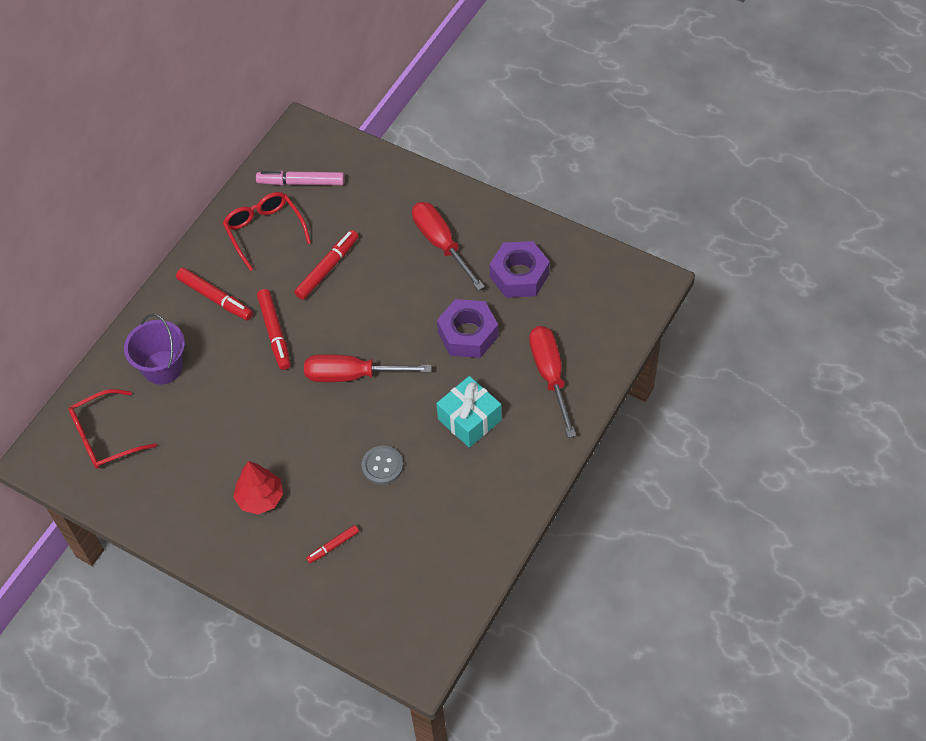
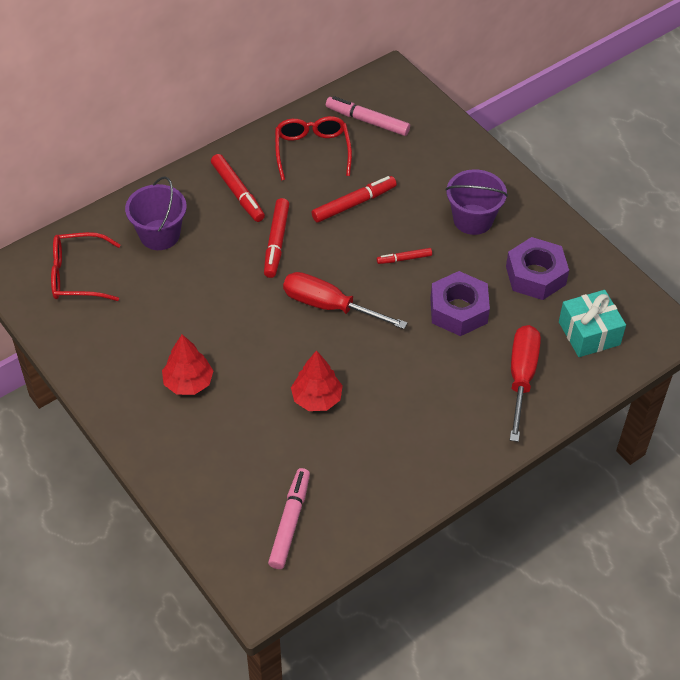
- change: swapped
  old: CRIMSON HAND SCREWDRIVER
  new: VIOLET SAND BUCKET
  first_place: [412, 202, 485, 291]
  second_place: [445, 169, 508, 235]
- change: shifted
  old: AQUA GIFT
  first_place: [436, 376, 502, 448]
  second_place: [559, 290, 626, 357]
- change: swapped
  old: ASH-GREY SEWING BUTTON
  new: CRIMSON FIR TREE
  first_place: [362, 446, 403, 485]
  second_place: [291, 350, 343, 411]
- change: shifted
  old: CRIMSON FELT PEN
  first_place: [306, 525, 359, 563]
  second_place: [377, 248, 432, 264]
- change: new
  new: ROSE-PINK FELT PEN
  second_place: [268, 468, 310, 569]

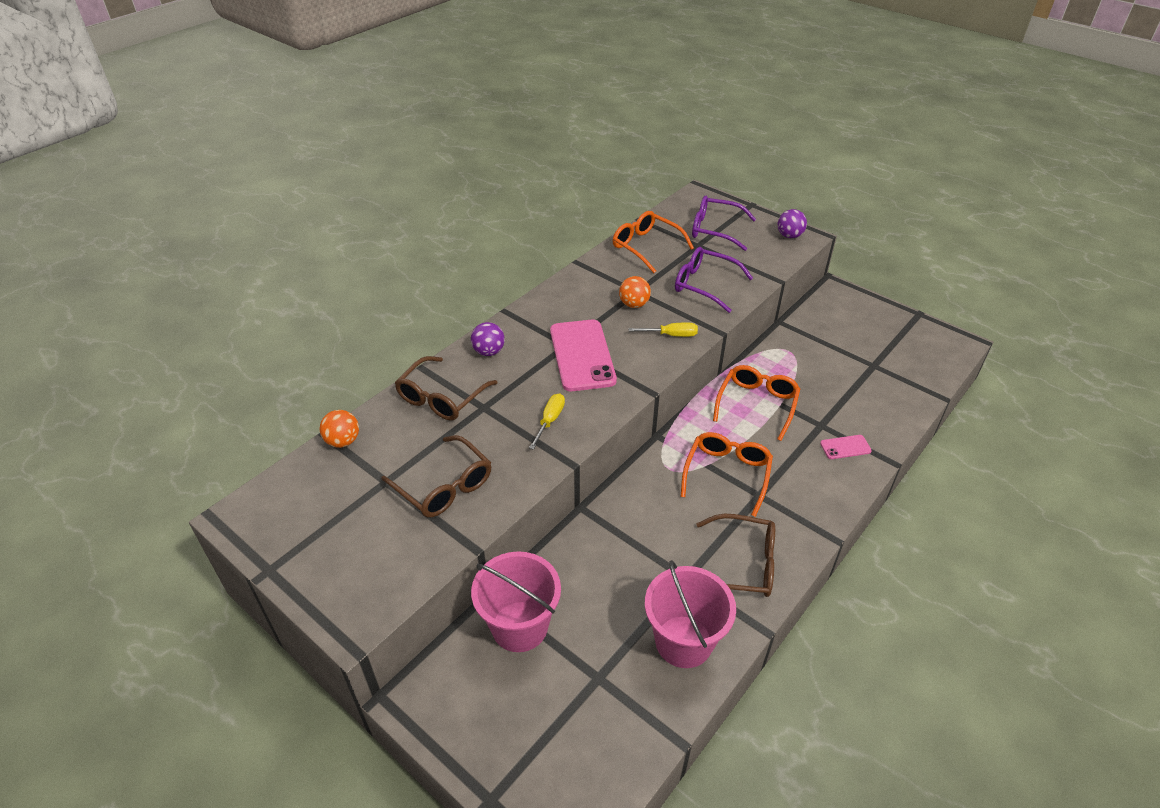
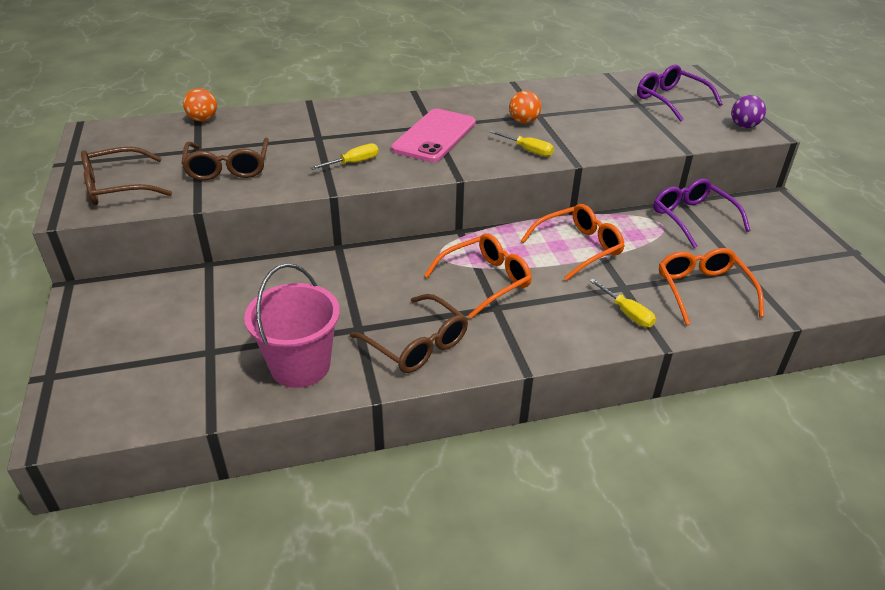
- change: shifted
  old: BRIGHT ORANGE EYEGLASSES
  first_place: [613, 211, 694, 273]
  second_place: [659, 248, 764, 325]
- change: shifted
  old: VIOLET EYEGLASSES
  first_place: [675, 247, 753, 313]
  second_place: [653, 178, 750, 248]
- change: gone
  old: VIOLET PLAY BALL
  first_place: [471, 322, 505, 356]
- change: shifted
  old: BROWN EYEGLASSES
  first_place: [395, 356, 497, 421]
  second_place: [81, 147, 172, 205]
- change: swapped
  old: ROSE-PINK MOBILE PHONE
  new: BRIGHT YELLOW HAND SCREWDRIVER
  first_place: [820, 435, 872, 459]
  second_place: [589, 279, 656, 327]
- change: gone
  old: ROSE-PINK SAND BUCKET
  first_place: [471, 552, 561, 652]

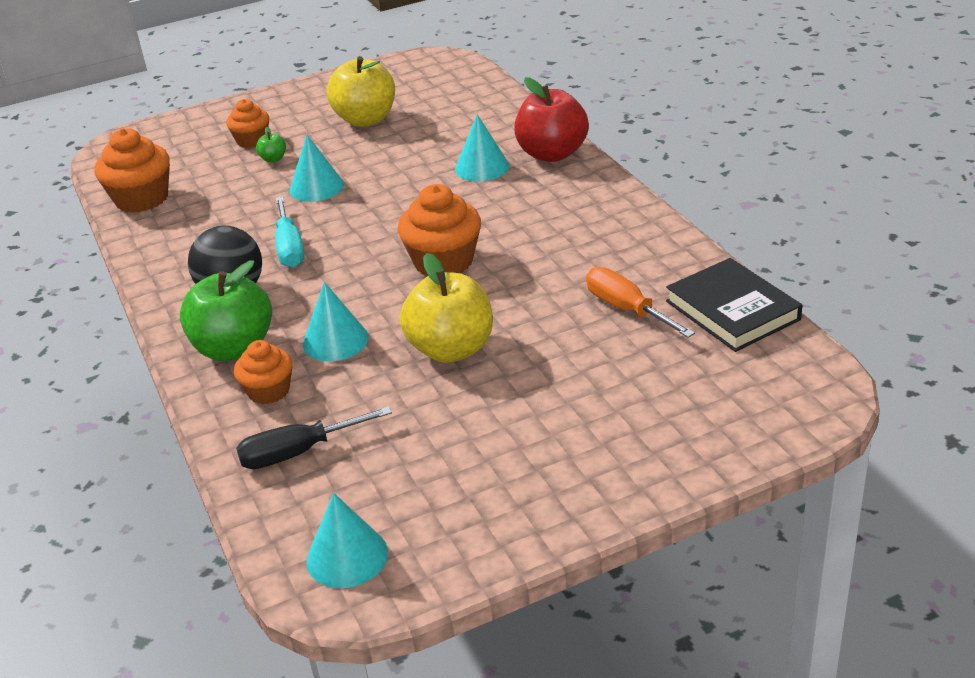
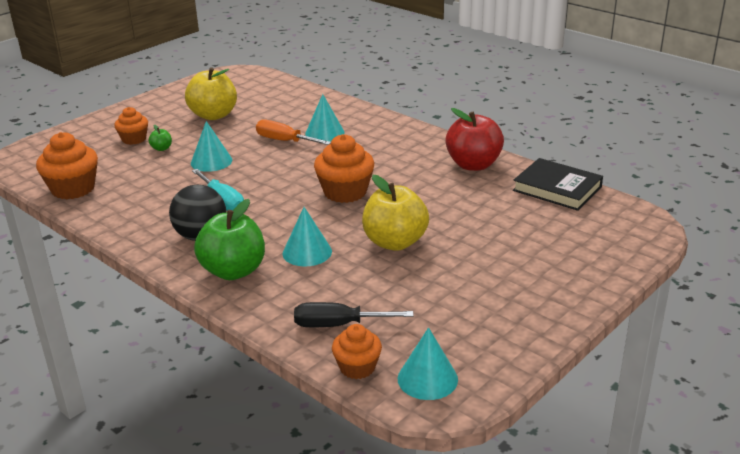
- change: shifted
  old: CRIMSON TOY APPLE
  first_place: [514, 77, 589, 162]
  second_place: [445, 108, 504, 171]
- change: shifted
  old: BRIGHT ORANGE HAND SCREWDRIVER
  first_place: [586, 267, 695, 338]
  second_place: [256, 120, 331, 145]
- change: shifted
  old: BRIGHT ORANGE MUFFIN
  first_place: [234, 340, 292, 404]
  second_place: [332, 324, 382, 379]
- change: rotated
  old: EBONY HAND SCREWDRIVER
  first_place: [236, 406, 392, 469]
  second_place: [294, 302, 414, 327]
  degrees: 45

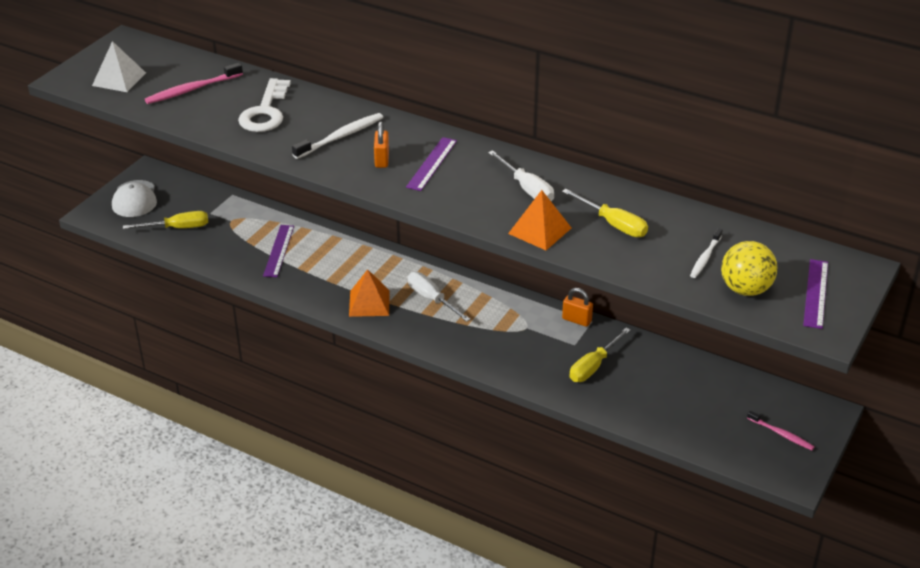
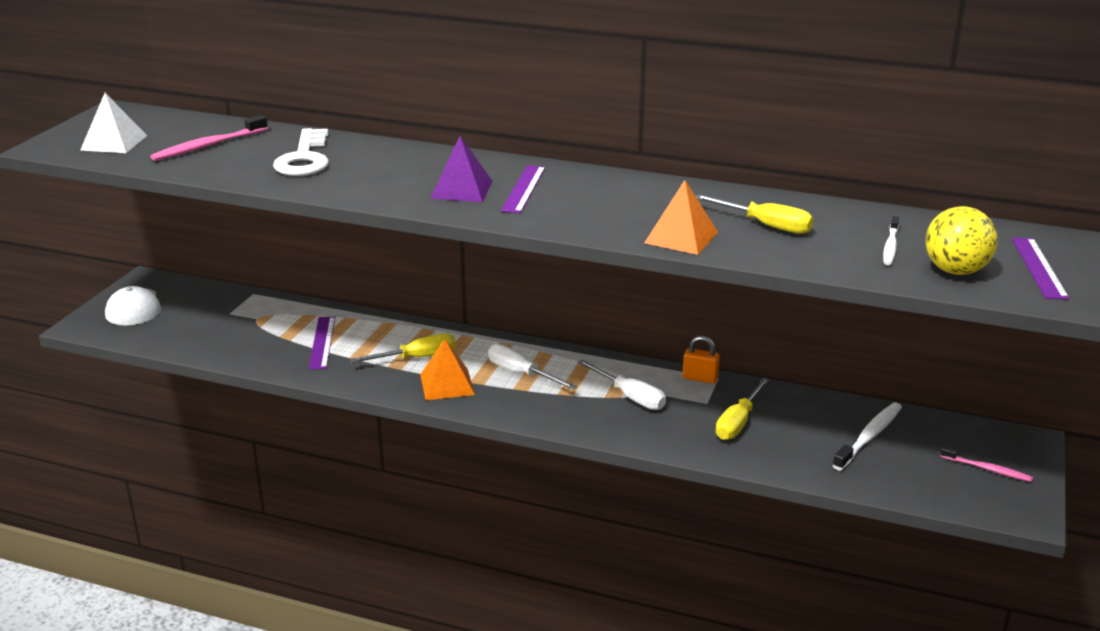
- change: shifted
  old: PURE WHITE TOOTH BRUSH
  first_place: [292, 113, 383, 159]
  second_place: [833, 403, 902, 470]
- change: swapped
  old: BRIGHT ORANGE LOCK
  new: VIOLET PYRAMID
  first_place: [374, 121, 389, 168]
  second_place: [430, 136, 492, 202]
- change: shifted
  old: PURE WHITE HAND SCREWDRIVER
  first_place: [488, 150, 554, 201]
  second_place: [577, 360, 666, 410]
- change: shifted
  old: BRIGHT YELLOW HAND SCREWDRIVER
  first_place: [123, 211, 208, 229]
  second_place: [350, 333, 456, 363]

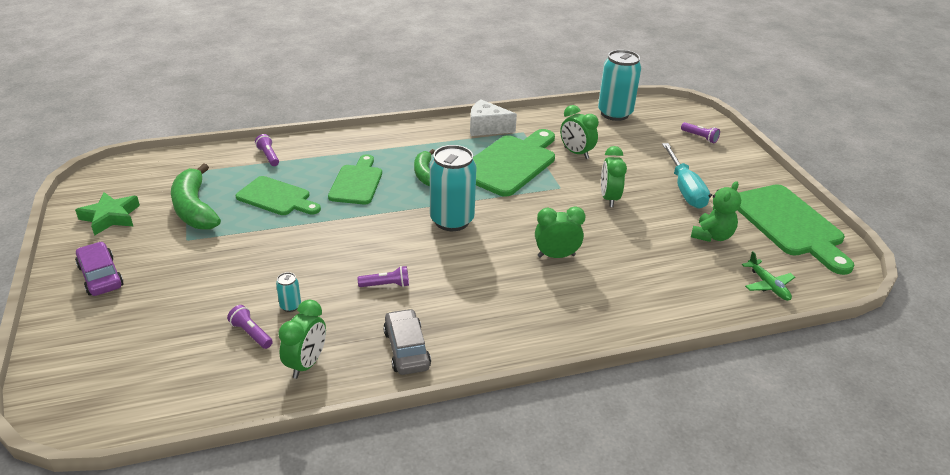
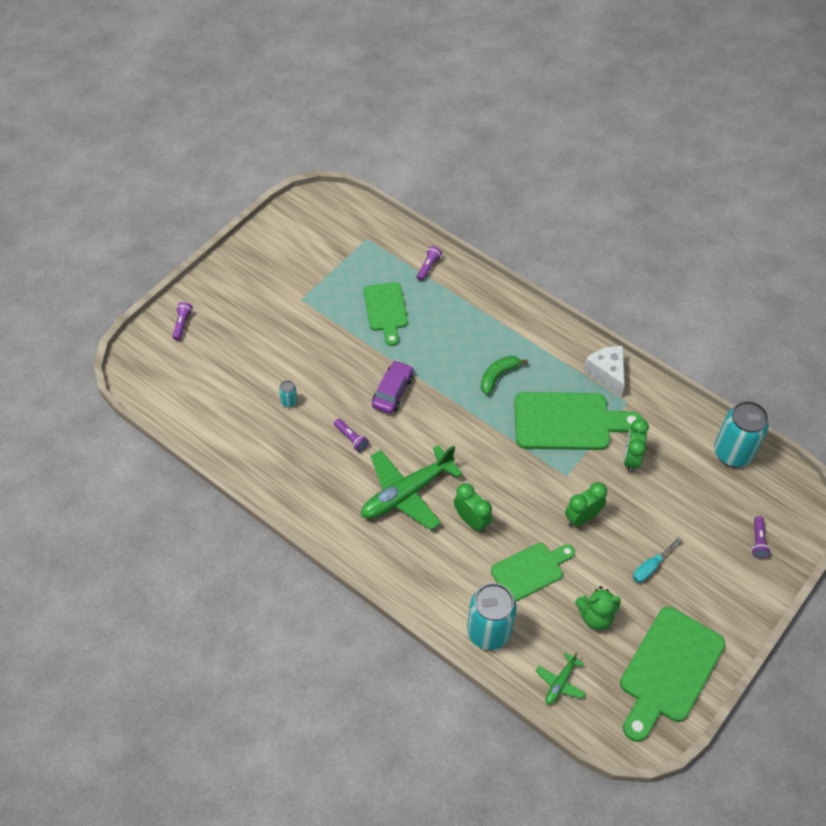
- change: scaled
  old: AQUA HAND SCREWDRIVER
  first_place: [662, 143, 710, 209]
  second_place: [633, 537, 682, 583]
  factor: 0.59
- change: shifted
  old: AQUA CAN
  first_place: [430, 145, 477, 231]
  second_place: [467, 583, 517, 650]
- change: shifted
  old: LEAF-GREEN CUTTING BOARD
  first_place: [328, 154, 382, 205]
  second_place: [491, 543, 575, 602]
- change: gone
  old: LEAF-GREEN BANANA
  first_place: [171, 163, 221, 230]
- change: gone
  old: LEAF-GREEN STAR
  first_place: [75, 192, 140, 236]
- change: shifted
  old: VIOLET CAR
  first_place: [75, 242, 124, 296]
  second_place: [372, 360, 413, 414]
- change: gone
  old: LEAF-GREEN ALARM CLOCK
  first_place: [278, 300, 326, 379]
- change: shifted
  old: VIOLET TORCH
  first_place: [227, 305, 273, 349]
  second_place: [172, 302, 193, 341]
- change: gone
  old: ASH-GREY CAR
  first_place: [383, 309, 431, 375]
- change: new
  new: LEAF-GREEN AEROPLANE
  second_place: [361, 445, 463, 530]

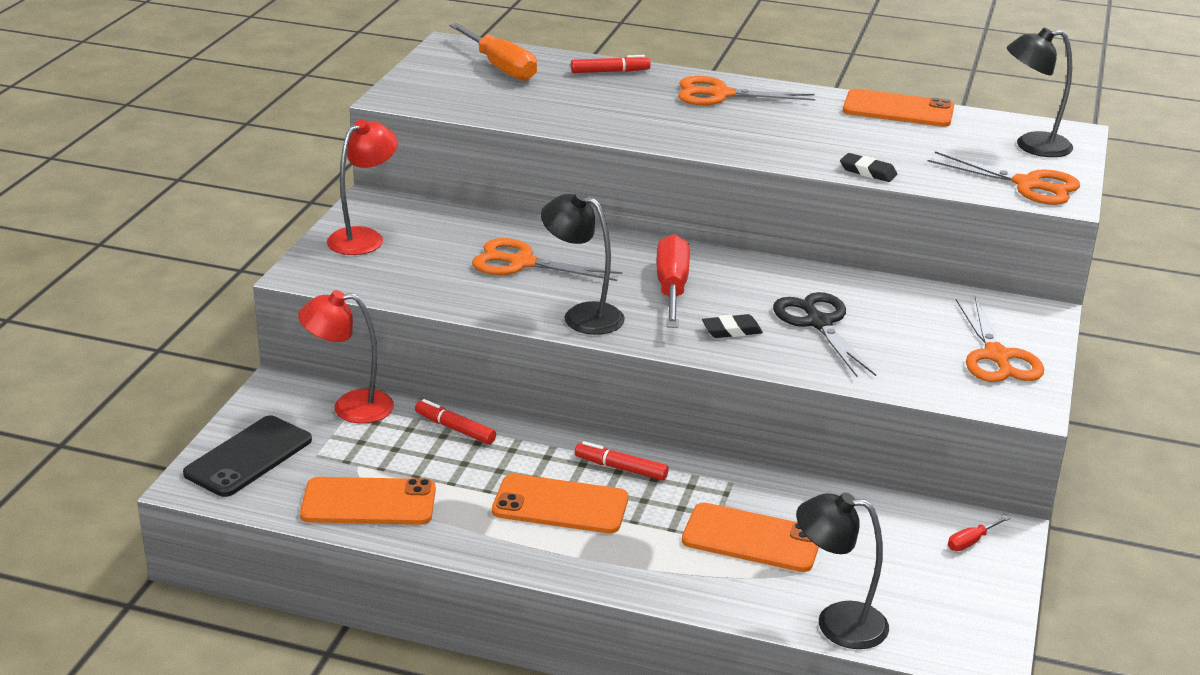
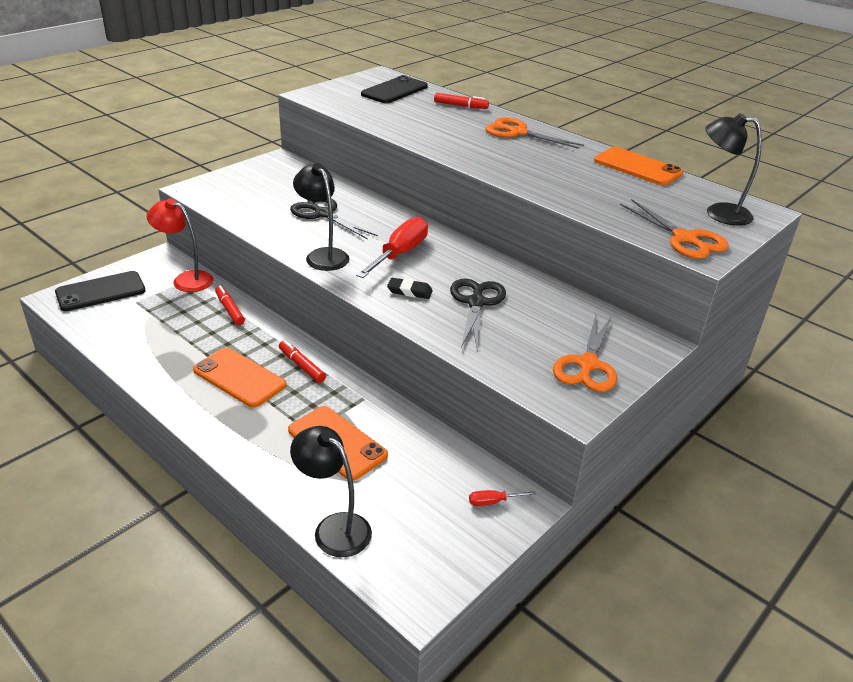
- change: swapped
  old: BRIGHT ORANGE HAND SCREWDRIVER
  new: EBONY MOBILE PHONE
  first_place: [449, 23, 537, 81]
  second_place: [361, 75, 428, 103]
- change: gone
  old: CRIMSON LAMP
  first_place: [327, 119, 398, 255]
- change: gone
  old: EBONY ERASER
  first_place: [840, 153, 897, 182]
- change: repainted
  old: BRIGHT ORANGE PAIR OF SCISSORS
  new: EBONY PAIR OF SCISSORS
  first_place: [472, 238, 623, 281]
  second_place: [290, 198, 378, 240]
- change: gone
  old: BRIGHT ORANGE MOBILE PHONE
  first_place: [300, 477, 436, 525]

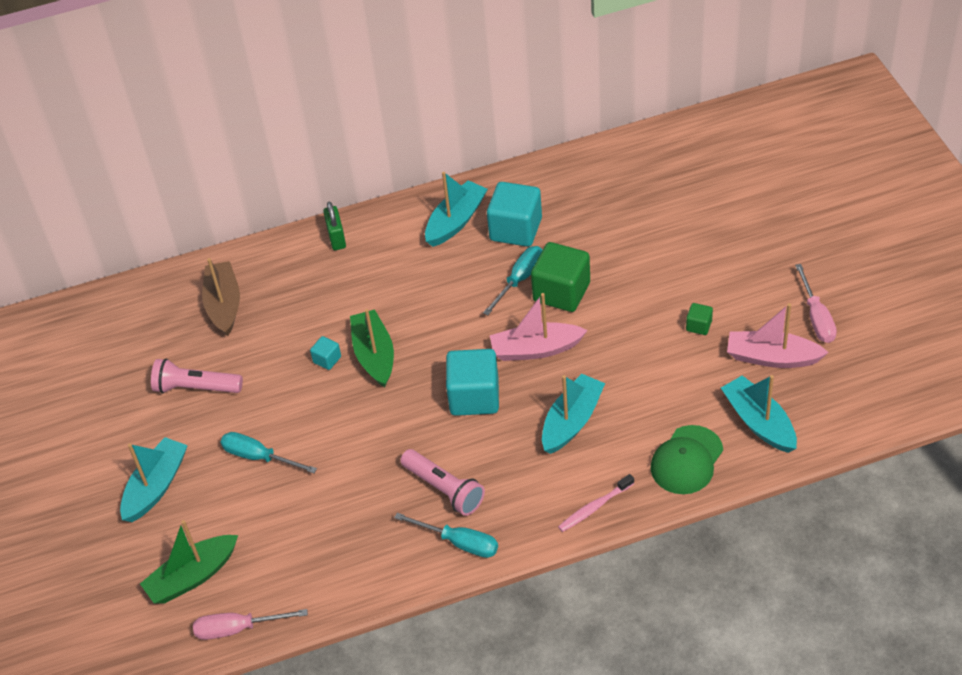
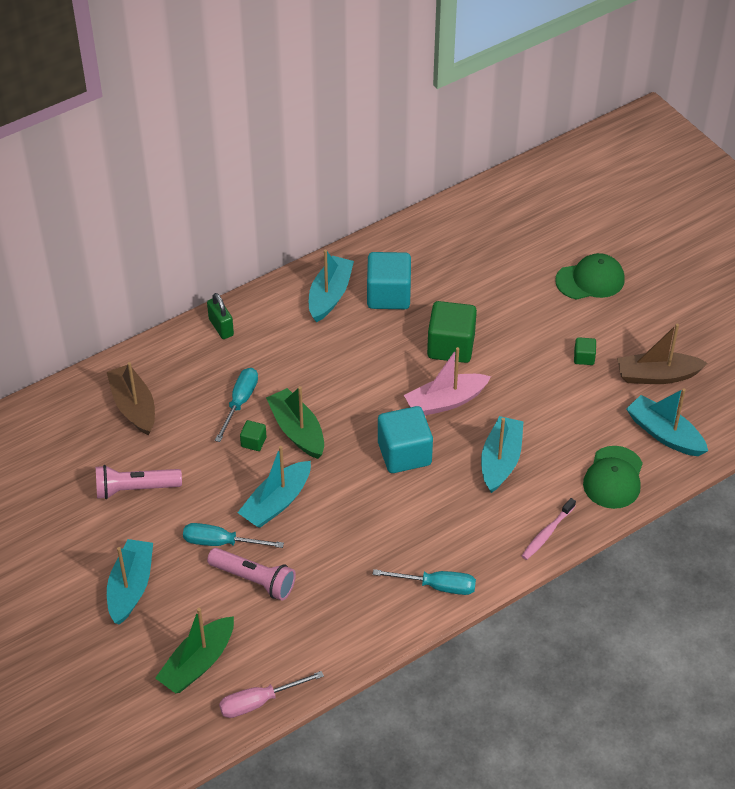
- change: shifted
  old: AQUA HAND SCREWDRIVER
  first_place: [483, 246, 543, 315]
  second_place: [215, 368, 258, 442]
- change: gone
  old: ROSE-PINK HAND SCREWDRIVER
  first_place: [795, 264, 837, 343]
- change: repainted
  old: ROSE-PINK SAILBOAT
  new: BROWN SAILBOAT
  first_place: [727, 303, 829, 368]
  second_place: [617, 324, 708, 384]
- change: repainted
  old: AQUA BLOCK
  new: LEAF-GREEN BLOCK
  first_place: [310, 336, 341, 370]
  second_place: [240, 420, 266, 451]
- change: shifted
  old: ROSE-PINK TORCH
  first_place: [400, 449, 485, 516]
  second_place: [207, 548, 296, 601]
- change: new
  new: LEAF-GREEN CAP
  second_place: [555, 253, 625, 300]
- change: new
  new: AQUA SAILBOAT
  second_place: [238, 446, 311, 528]

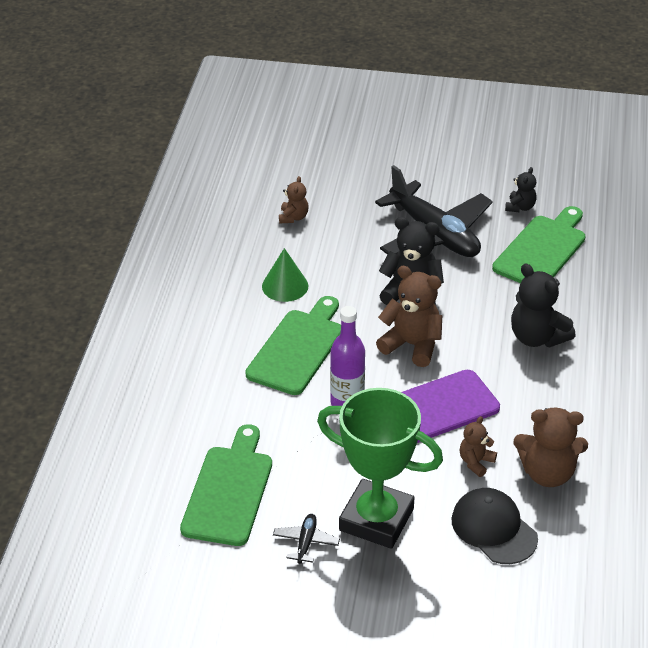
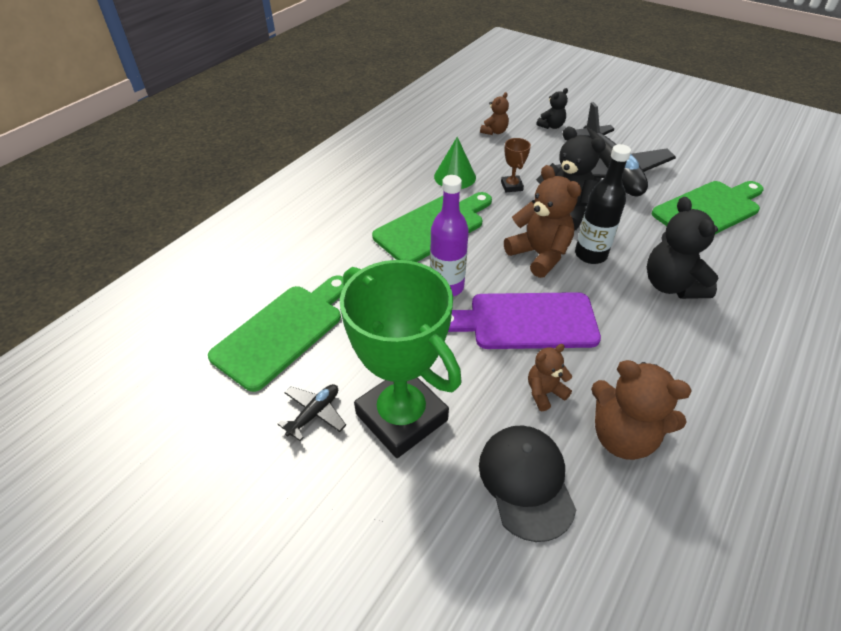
- change: shifted
  old: EBONY TEDDY BEAR
  first_place: [505, 167, 537, 212]
  second_place: [536, 88, 568, 129]
- change: new
  new: BROWN TROPHY
  second_place: [501, 138, 531, 192]
- change: new
  new: EBONY BOTTLE
  second_place: [575, 144, 631, 264]

